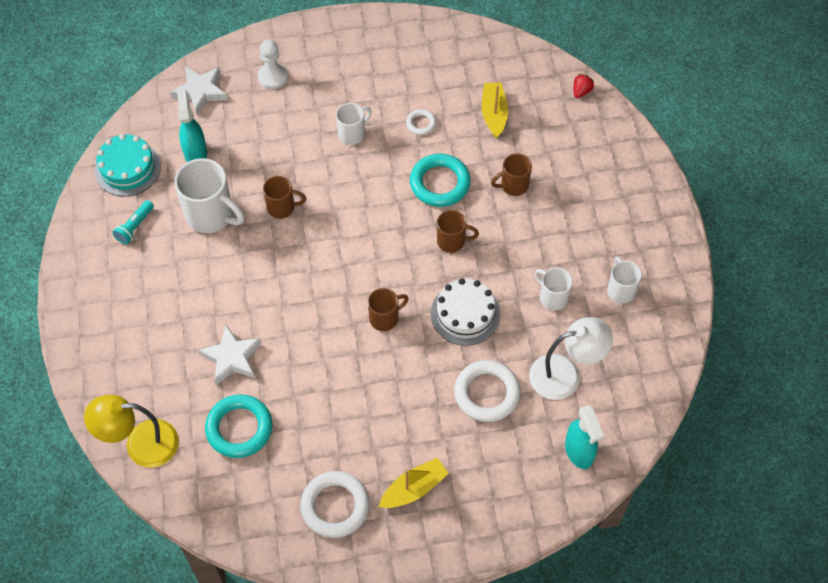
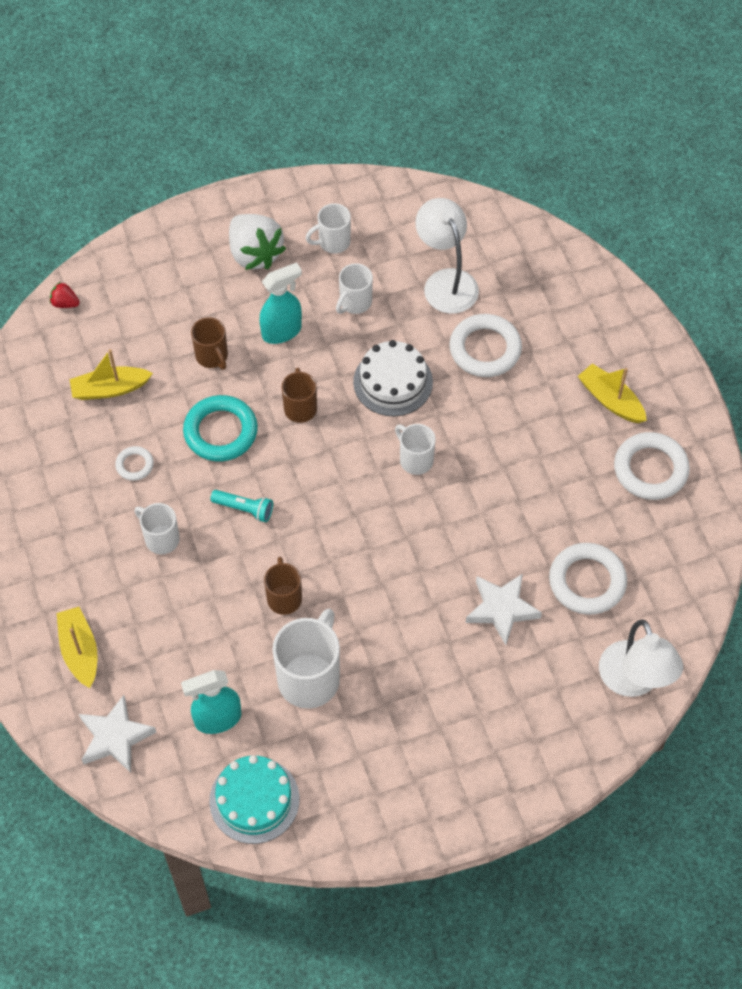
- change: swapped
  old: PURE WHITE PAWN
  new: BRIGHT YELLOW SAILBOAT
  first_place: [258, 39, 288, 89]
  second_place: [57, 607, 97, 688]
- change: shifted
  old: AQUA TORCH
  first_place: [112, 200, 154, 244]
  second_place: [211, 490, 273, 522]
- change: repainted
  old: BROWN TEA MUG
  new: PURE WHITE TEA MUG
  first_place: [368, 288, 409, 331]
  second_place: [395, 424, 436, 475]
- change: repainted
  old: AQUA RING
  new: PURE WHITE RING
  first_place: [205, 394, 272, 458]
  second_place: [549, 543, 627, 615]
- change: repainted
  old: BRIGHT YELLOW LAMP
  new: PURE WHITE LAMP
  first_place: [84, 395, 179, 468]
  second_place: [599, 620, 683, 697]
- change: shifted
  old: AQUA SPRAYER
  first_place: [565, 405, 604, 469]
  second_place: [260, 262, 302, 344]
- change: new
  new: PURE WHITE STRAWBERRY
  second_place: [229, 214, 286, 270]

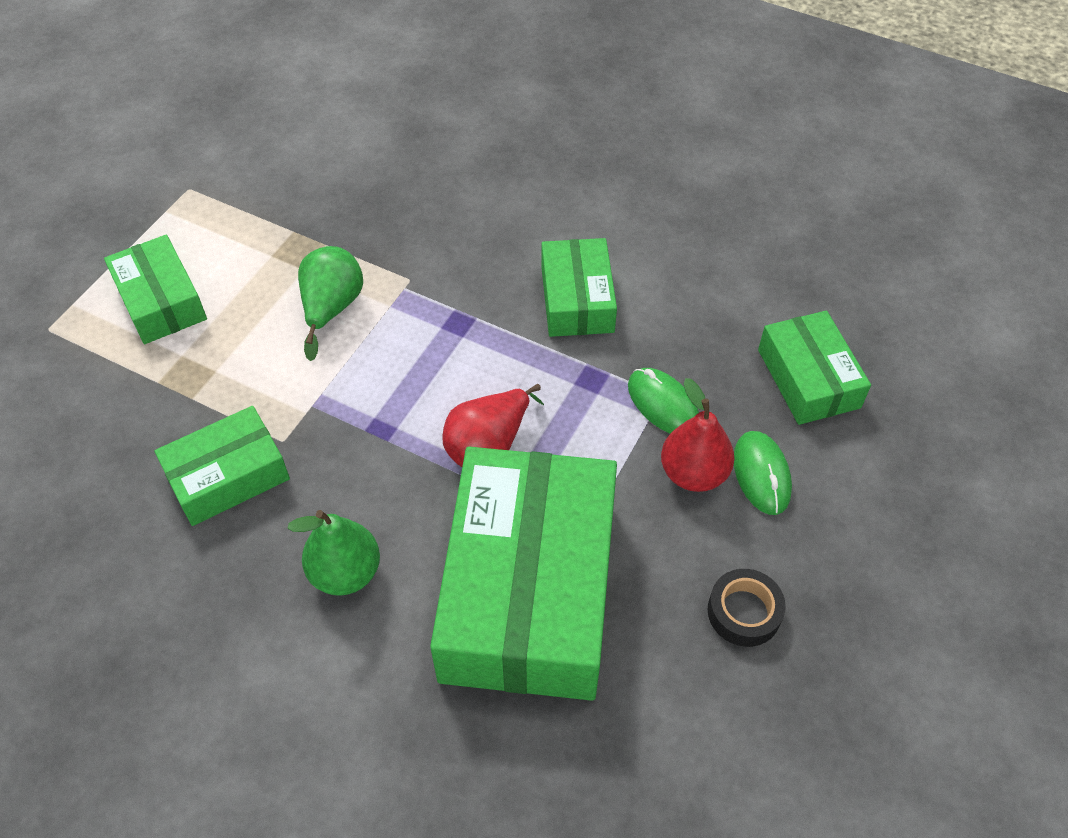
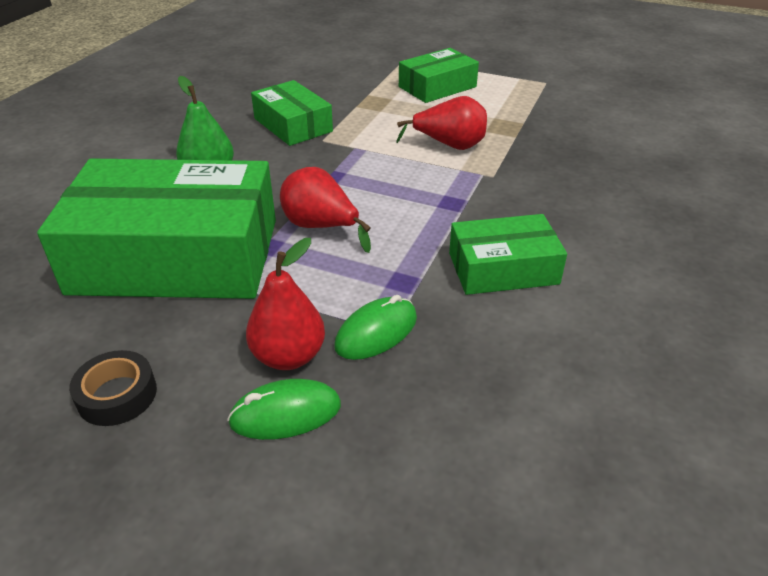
- change: repainted
  old: LEAF-GREEN TOY PEAR
  new: CRIMSON TOY PEAR
  first_place: [298, 246, 363, 361]
  second_place: [396, 96, 487, 150]
- change: gone
  old: LEAF-GREEN PACKAGE
  first_place: [758, 311, 871, 425]

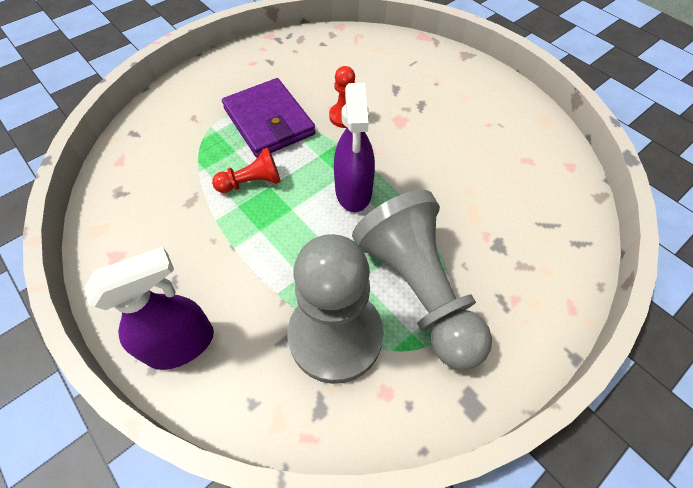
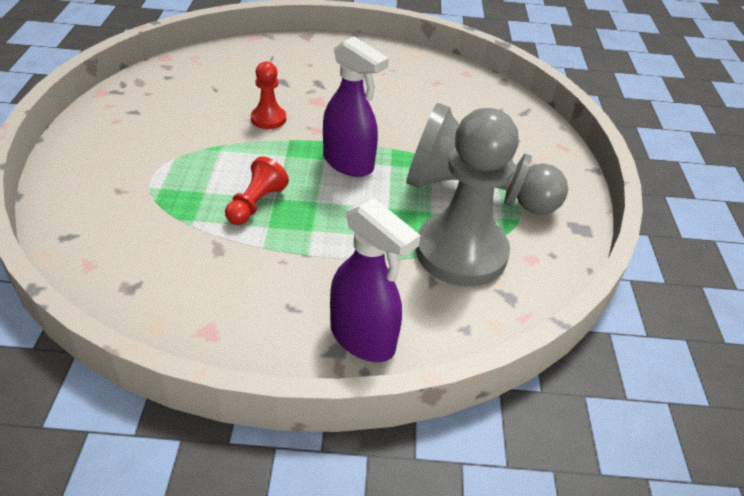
- change: gone
  old: VIOLET BILLFOLD
  first_place: [222, 78, 315, 158]
- change: rotated
  old: VIOLET SPRAYER
  first_place: [84, 246, 214, 370]
  second_place: [330, 198, 421, 362]
  degrees: 120

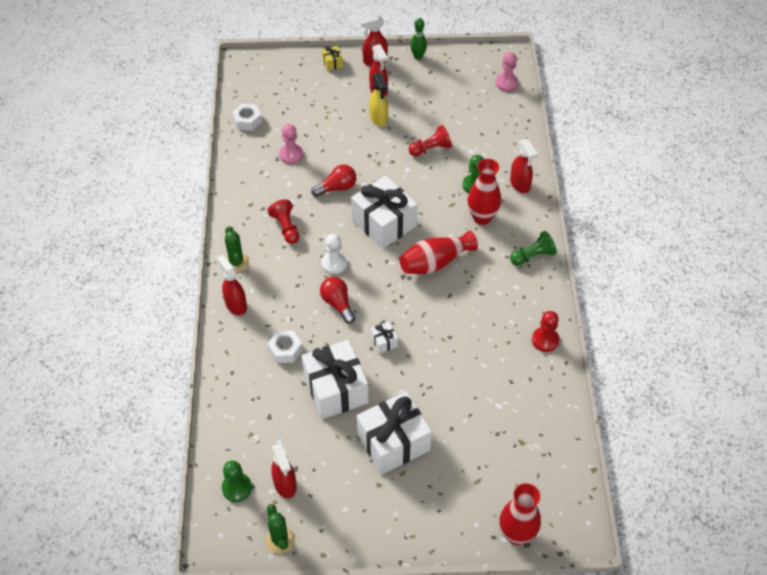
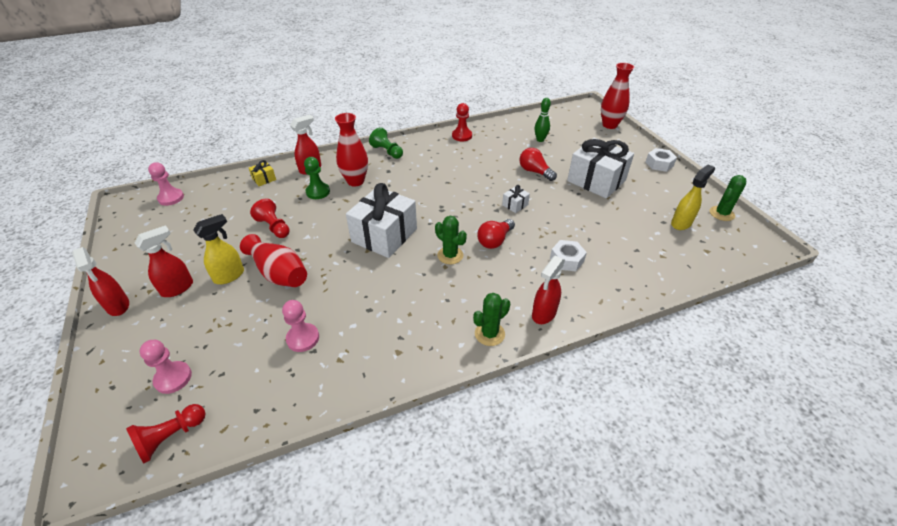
- change: shifted
  old: LEAF-GREEN SKITTLE
  first_place: [410, 18, 427, 60]
  second_place: [535, 98, 551, 142]
- change: shifted
  old: BRIGHT YELLOW GIFT
  first_place: [322, 46, 343, 71]
  second_place: [249, 160, 276, 186]
- change: shifted
  old: PURE WHITE HEXAGON NUT
  first_place: [232, 103, 262, 131]
  second_place: [646, 148, 677, 172]
- change: shifted
  old: CRIMSON LIGHT BULB
  first_place: [311, 164, 356, 197]
  second_place: [519, 148, 557, 181]
- change: shifted
  old: CRIMSON PAWN
  first_place: [268, 199, 299, 244]
  second_place: [126, 404, 205, 464]
- change: shifted
  old: CRIMSON FLOWER VASE
  first_place: [400, 230, 478, 274]
  second_place: [240, 234, 307, 287]
- change: swapped
  old: PURE WHITE PAWN
  new: LEAF-GREEN SAGUARO CACTUS
  first_place: [321, 234, 348, 274]
  second_place: [435, 215, 467, 264]
- change: gone
  old: PURE WHITE GIFT
  first_place: [302, 340, 369, 419]
- change: repainted
  old: CRIMSON SPRAYER
  new: BRIGHT YELLOW SPRAYER
  first_place: [271, 443, 297, 498]
  second_place: [671, 165, 715, 230]
- change: gone
  old: LEAF-GREEN PAWN
  first_place: [222, 461, 252, 502]
- change: new
  new: ROSE-PINK PAWN
  second_place: [140, 340, 192, 394]

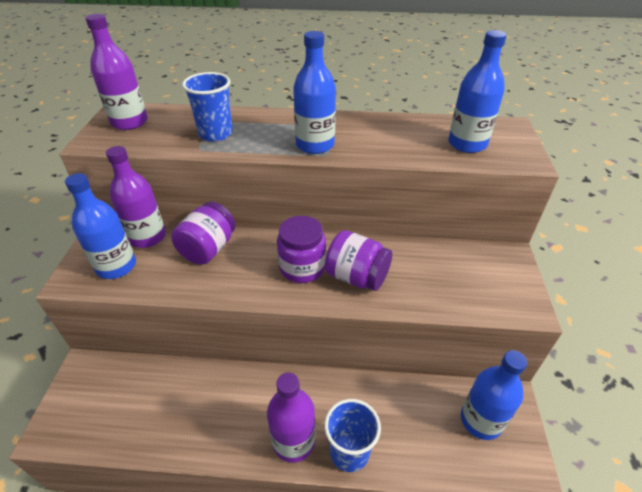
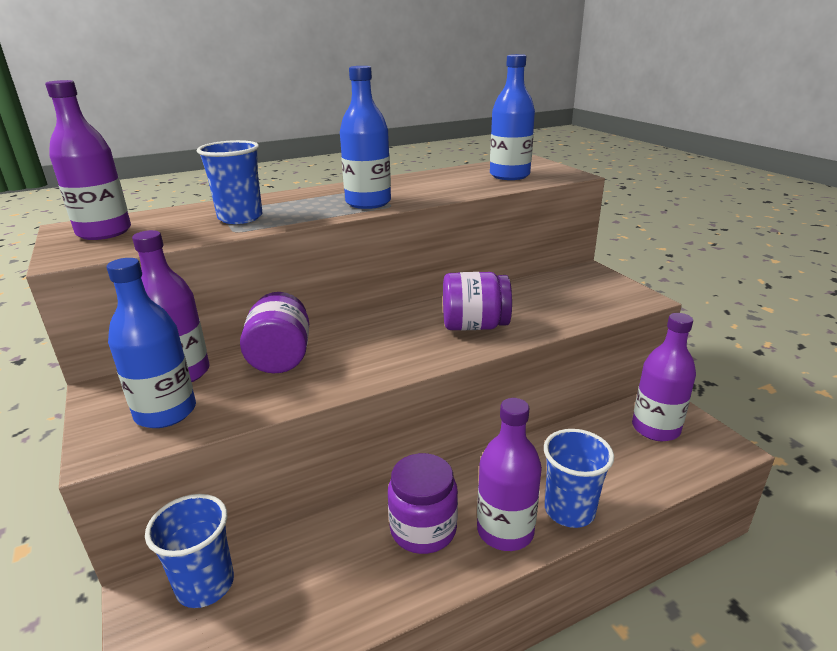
- change: shifted
  old: VIOLET JAR
  first_place: [277, 216, 326, 283]
  second_place: [388, 453, 458, 554]
- change: repainted
  old: BLUE BOTTLE
  new: VIOLET BOTTLE
  first_place: [461, 350, 527, 440]
  second_place: [632, 313, 696, 441]
- change: new
  new: BLUE CUP
  second_place: [145, 494, 234, 608]

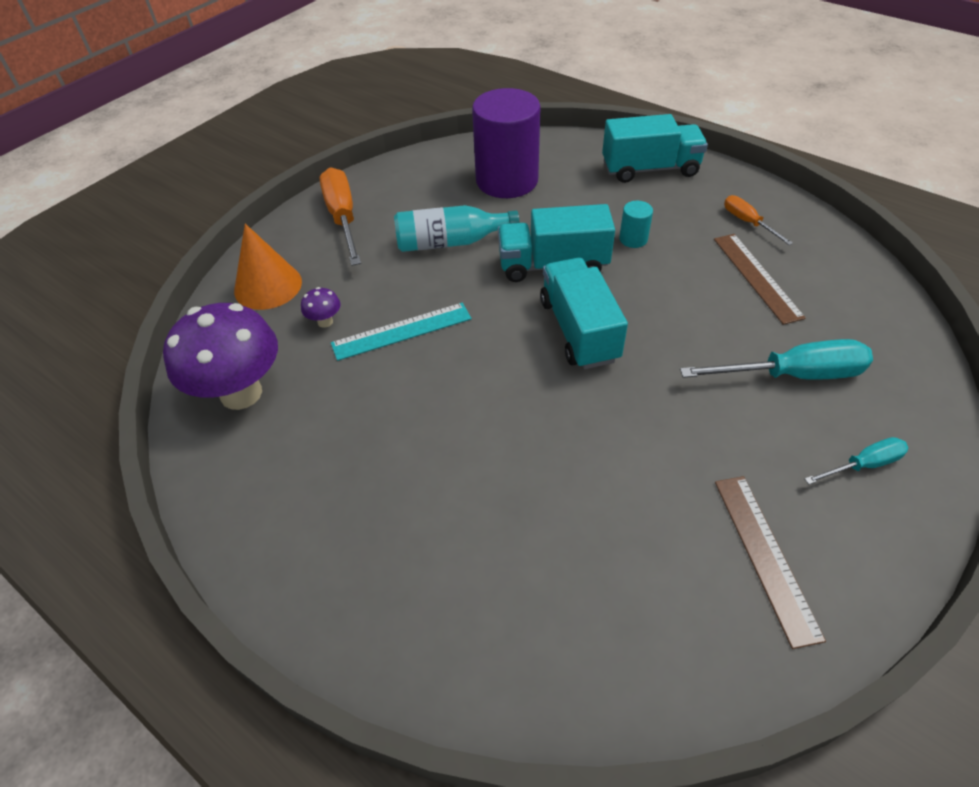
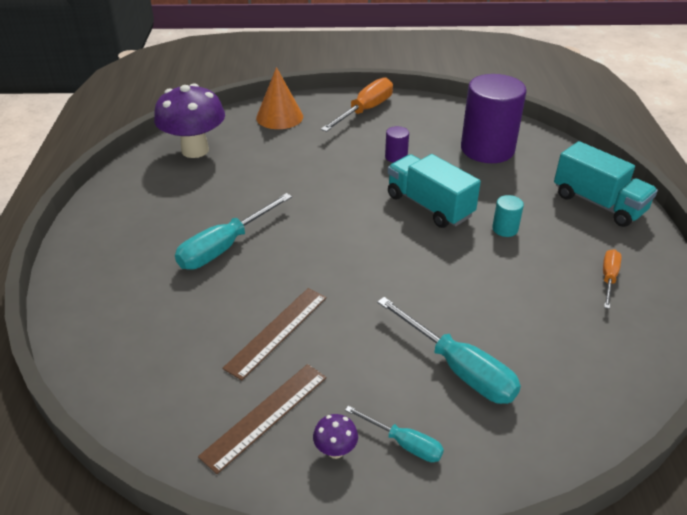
- change: swapped
  old: AQUA BOTTLE
  new: VIOLET CYLINDER
  first_place: [394, 205, 520, 252]
  second_place: [385, 126, 409, 163]
- change: shifted
  old: BROWN RULER
  first_place: [714, 234, 806, 325]
  second_place: [222, 288, 327, 380]
- change: gone
  old: AQUA TOY TRUCK
  first_place: [540, 258, 628, 369]
- change: shifted
  old: VIOLET FUNGUS
  first_place: [301, 287, 341, 328]
  second_place: [313, 414, 358, 459]
- change: gone
  old: AQUA RULER
  first_place: [331, 303, 471, 361]
- change: new
  new: AQUA HAND SCREWDRIVER
  second_place: [175, 193, 292, 270]

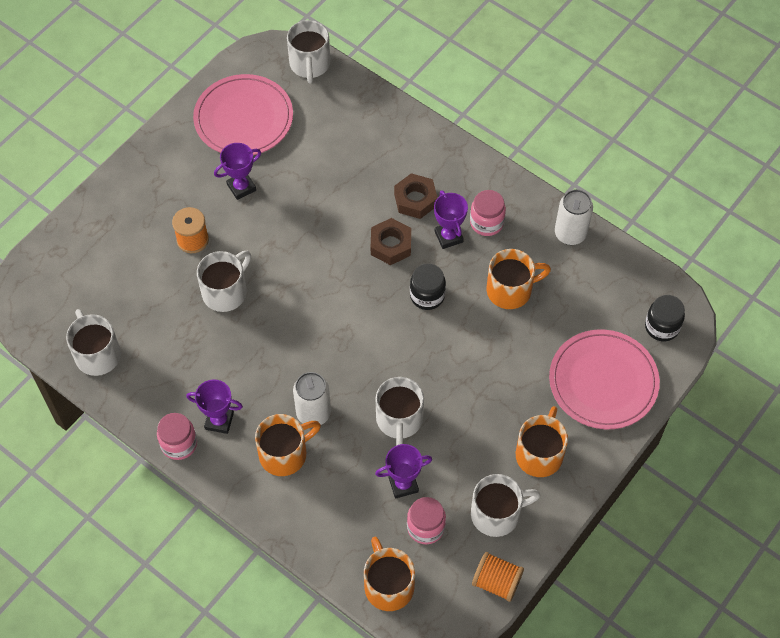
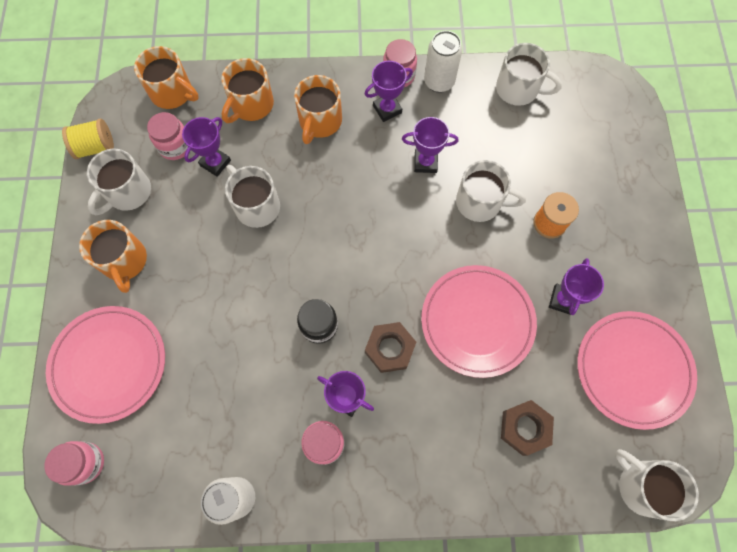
- change: shifted
  old: BROWN HEXAGON NUT
  first_place: [394, 173, 438, 219]
  second_place: [501, 400, 554, 456]
- change: shifted
  old: BRIGHT ORANGE TEA MUG
  first_place: [487, 249, 551, 309]
  second_place: [221, 58, 274, 123]
- change: rotated
  old: PURE WHITE TEA MUG
  first_place: [197, 251, 251, 312]
  second_place: [456, 160, 526, 222]
  degrees: -75
- change: repainted
  old: EBONY JAR
  new: ROSE-PINK JAR
  first_place: [645, 295, 685, 341]
  second_place: [44, 441, 104, 486]
- change: shifted
  old: PURE WHITE CAN
  first_place: [293, 372, 331, 425]
  second_place: [424, 31, 462, 93]
- change: repainted
  old: BRIGHT ORANGE REEL OF THREAD
  new: BRIGHT YELLOW REEL OF THREAD
  first_place: [472, 552, 524, 602]
  second_place: [62, 119, 114, 159]
- change: new
  new: VIOLET TROPHY
  second_place: [402, 117, 458, 173]
- change: new
  new: ROSE-PINK PLATE
  second_place: [421, 265, 537, 378]

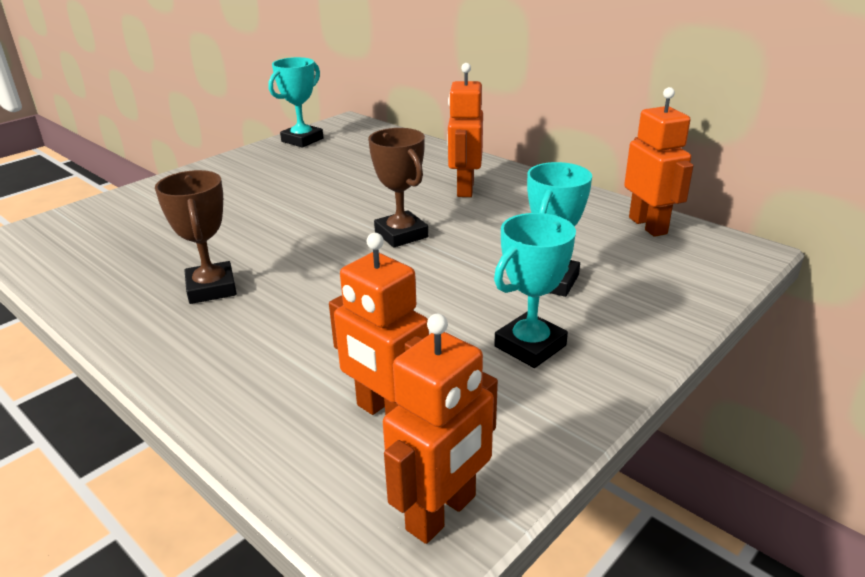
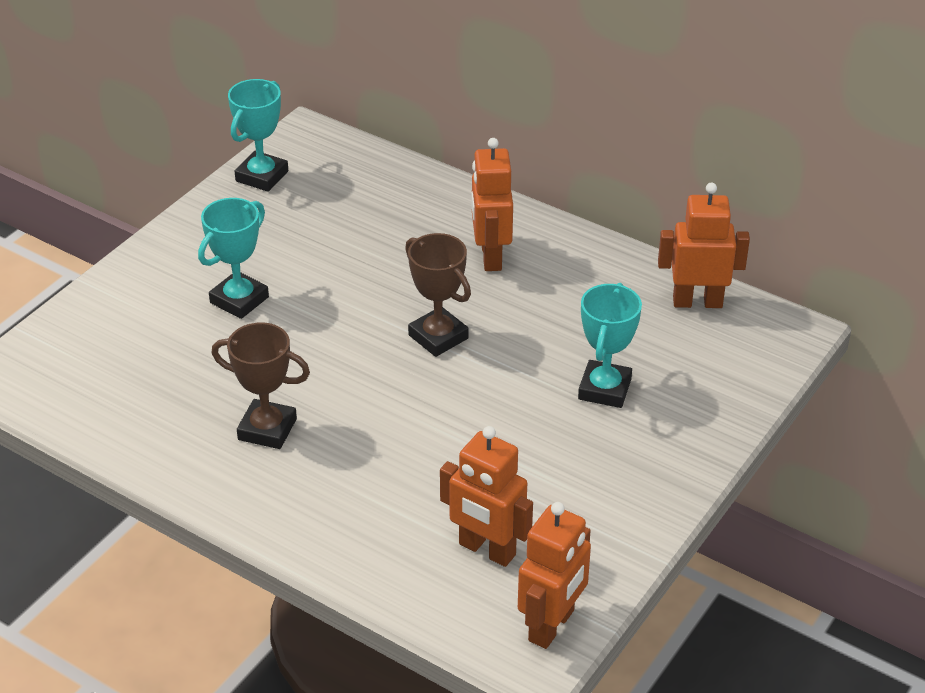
- change: rotated
  old: BRIGHT ORANGE ROBOT FIGURE
  first_place: [624, 87, 694, 237]
  second_place: [658, 182, 750, 308]
  degrees: -60
- change: rotated
  old: BROWN TROPHY
  first_place: [155, 170, 237, 304]
  second_place: [212, 322, 310, 449]
  degrees: -45
- change: shifted
  old: AQUA TROPHY
  first_place: [494, 213, 576, 368]
  second_place: [198, 198, 269, 319]

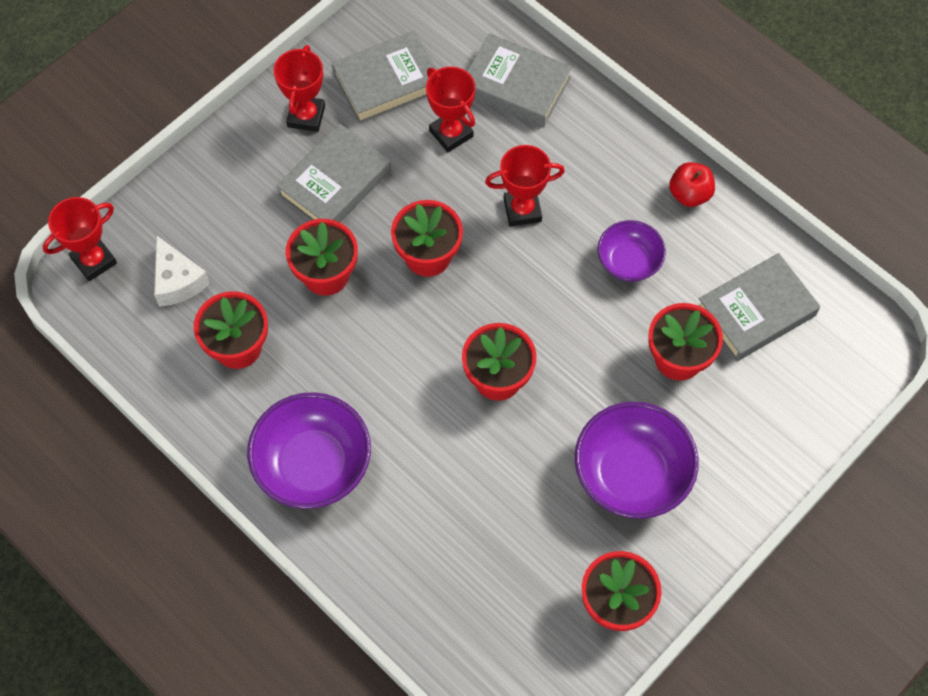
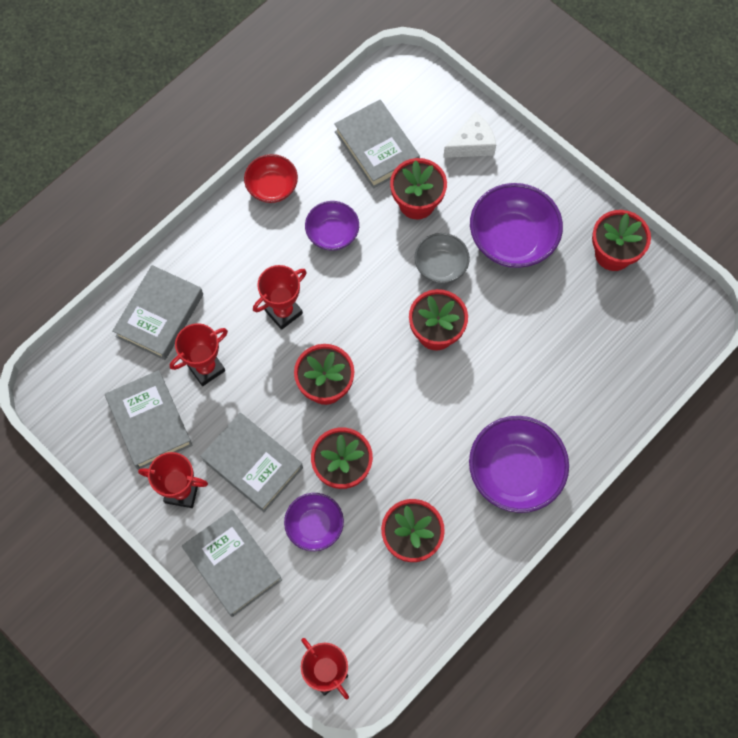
- change: rotated
  old: CRIMSON TROPHY
  first_place: [485, 145, 565, 227]
  second_place: [253, 265, 307, 330]
  degrees: 60
- change: swapped
  old: CRIMSON TOY APPLE
  new: CRIMSON DEEP DISH
  first_place: [669, 162, 715, 207]
  second_place: [244, 154, 298, 203]
- change: shifted
  old: PURE WHITE CHEESE WEDGE
  first_place: [154, 235, 210, 307]
  second_place: [443, 112, 496, 158]
- change: new
  new: ASH-GREY DEEP DISH
  second_place: [415, 233, 470, 283]
- change: new
  new: VIOLET DEEP DISH
  second_place: [284, 493, 344, 551]
- change: new
  new: ASH-GREY HARDBACK
  second_place: [182, 510, 282, 617]

